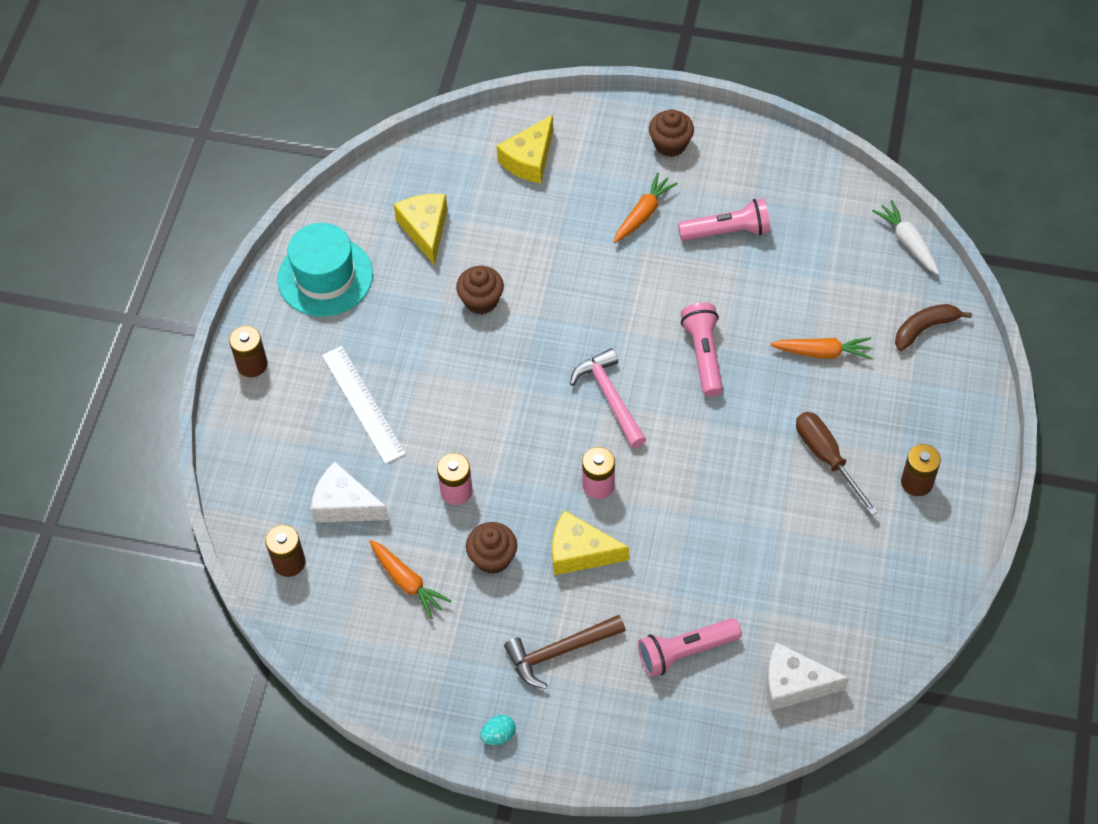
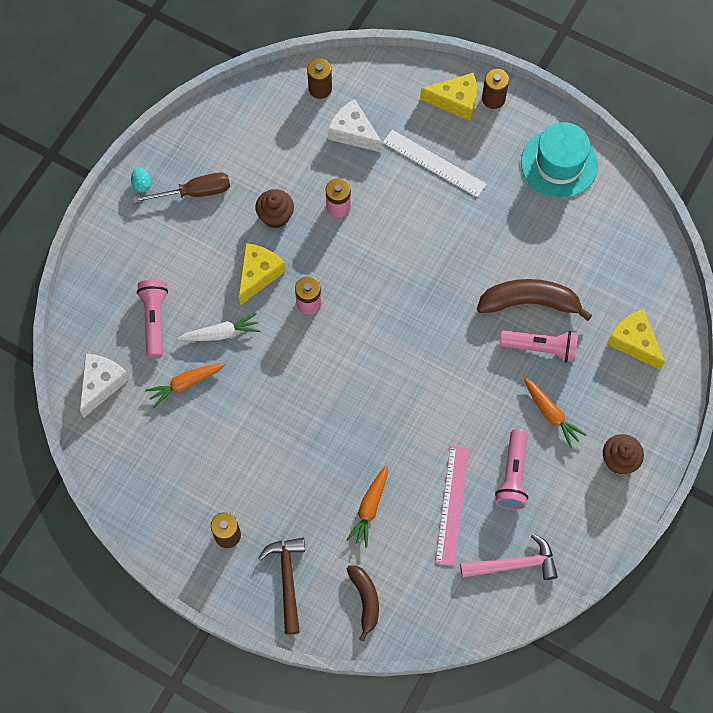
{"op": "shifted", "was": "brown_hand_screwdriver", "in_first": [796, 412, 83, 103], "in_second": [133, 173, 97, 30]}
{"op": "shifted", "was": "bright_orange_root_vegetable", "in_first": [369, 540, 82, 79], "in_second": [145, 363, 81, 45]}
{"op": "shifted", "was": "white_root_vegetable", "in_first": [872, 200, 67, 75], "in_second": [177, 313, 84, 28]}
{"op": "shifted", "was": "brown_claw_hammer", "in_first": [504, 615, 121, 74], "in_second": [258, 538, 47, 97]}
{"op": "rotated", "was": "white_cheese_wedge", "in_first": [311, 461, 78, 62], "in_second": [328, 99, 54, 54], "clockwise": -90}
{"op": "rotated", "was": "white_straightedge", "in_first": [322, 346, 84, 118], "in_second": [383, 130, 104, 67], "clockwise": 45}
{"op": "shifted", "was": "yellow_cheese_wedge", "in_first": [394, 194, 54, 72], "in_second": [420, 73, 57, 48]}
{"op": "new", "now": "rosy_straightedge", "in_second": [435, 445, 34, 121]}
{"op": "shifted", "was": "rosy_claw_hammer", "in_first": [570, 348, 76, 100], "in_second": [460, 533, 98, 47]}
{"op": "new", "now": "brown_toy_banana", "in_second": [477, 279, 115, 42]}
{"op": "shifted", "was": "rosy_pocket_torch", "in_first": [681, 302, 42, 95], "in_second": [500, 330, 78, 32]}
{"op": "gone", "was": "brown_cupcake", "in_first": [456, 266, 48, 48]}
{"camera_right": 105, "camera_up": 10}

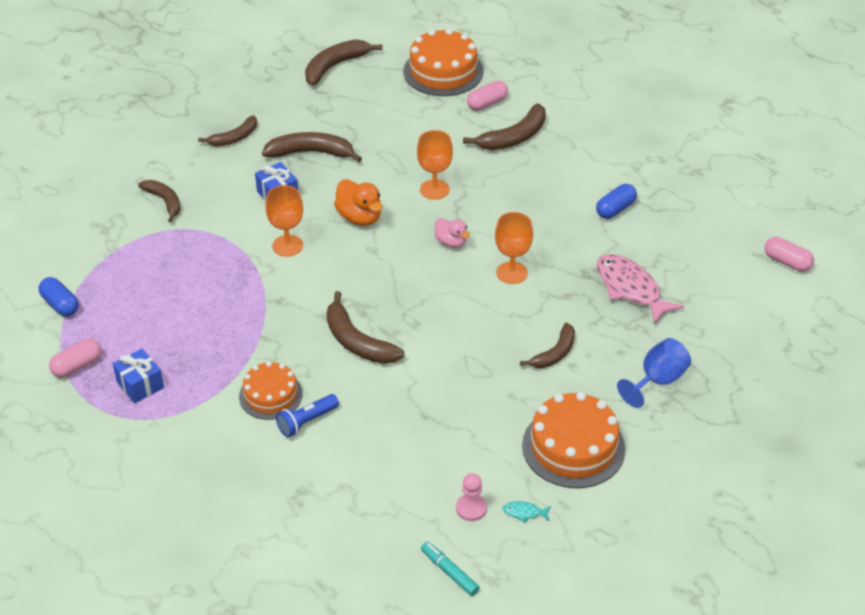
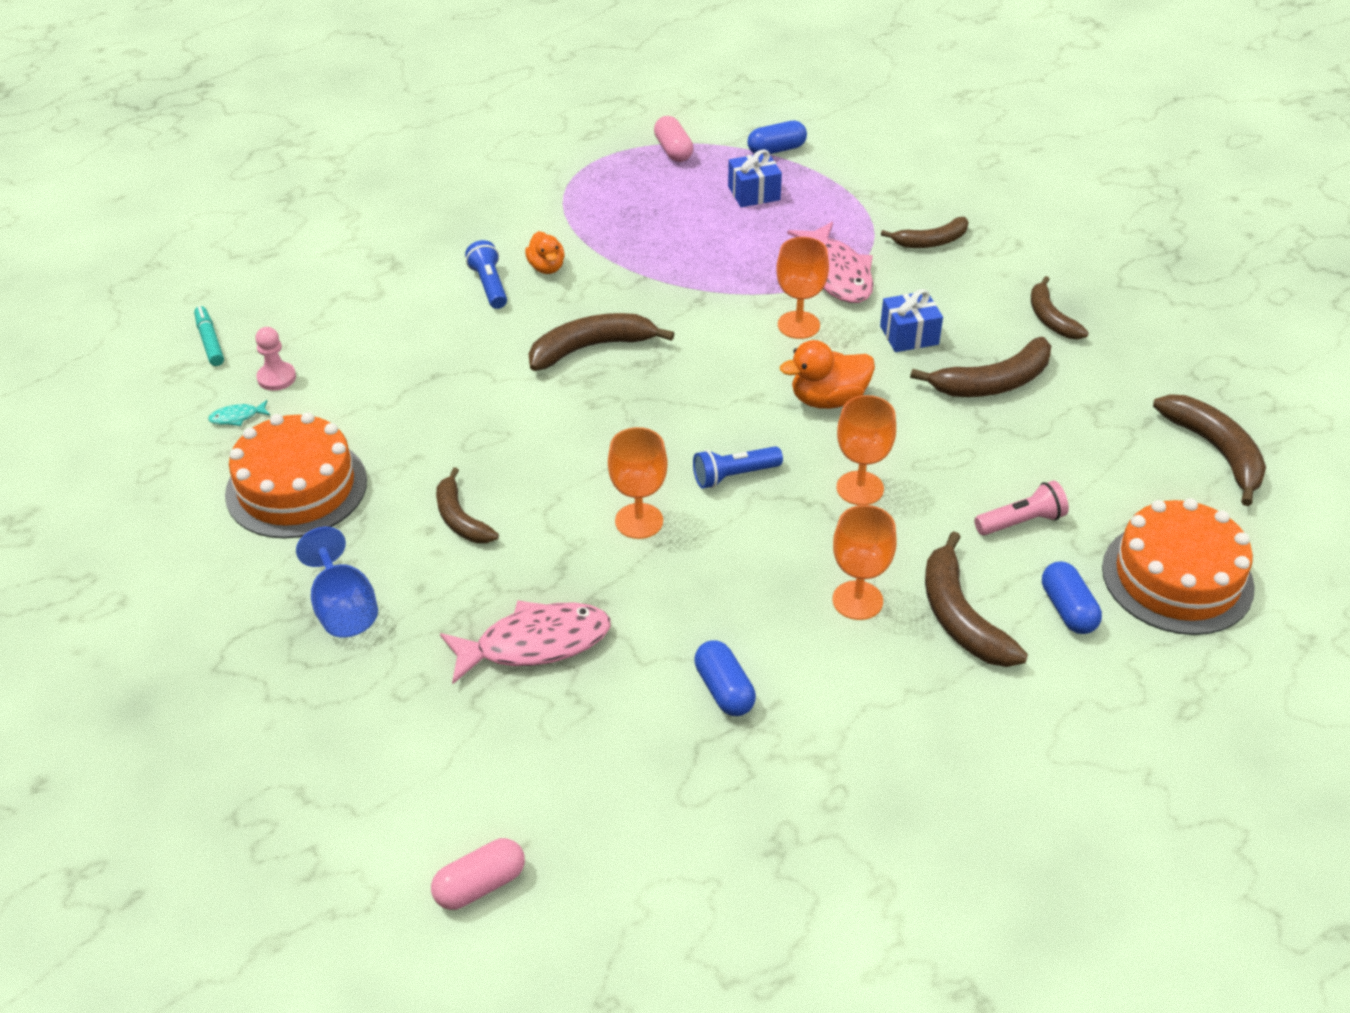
{"op": "rotated", "was": "aqua_marker", "in_first": [421, 542, 59, 54], "in_second": [194, 306, 30, 60], "clockwise": -90}
{"op": "rotated", "was": "aqua_toy_fish", "in_first": [503, 501, 48, 22], "in_second": [208, 400, 62, 26], "clockwise": -135}
{"op": "swapped", "was": "bright_orange_gateau", "now": "bright_orange_rubber_duck", "in_first": [239, 361, 64, 59], "in_second": [525, 231, 40, 43]}
{"op": "swapped", "was": "rosy_rubber_duck", "now": "royal_blue_pocket_torch", "in_first": [435, 218, 35, 30], "in_second": [693, 446, 90, 43]}
{"op": "shifted", "was": "royal_blue_wrapped_gift", "in_first": [113, 349, 51, 54], "in_second": [728, 149, 54, 58]}
{"op": "new", "now": "rosy_toy_fish", "in_second": [787, 222, 86, 81]}
{"op": "new", "now": "bright_orange_goblet", "in_second": [833, 505, 64, 115]}
{"op": "rotated", "was": "brown_toy_banana", "in_first": [262, 132, 100, 30], "in_second": [910, 337, 141, 60], "clockwise": 45}
{"op": "new", "now": "rosy_pocket_torch", "in_second": [974, 481, 95, 55]}
{"op": "repainted", "was": "rosy_pill_shape", "now": "royal_blue_pill_shape", "in_first": [467, 81, 41, 30], "in_second": [1042, 562, 60, 72]}
{"camera_right": 110, "camera_up": 0}

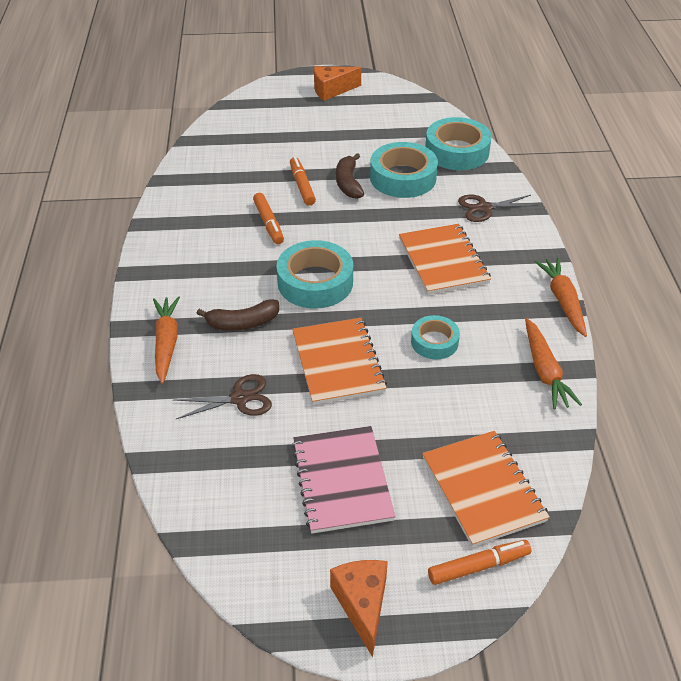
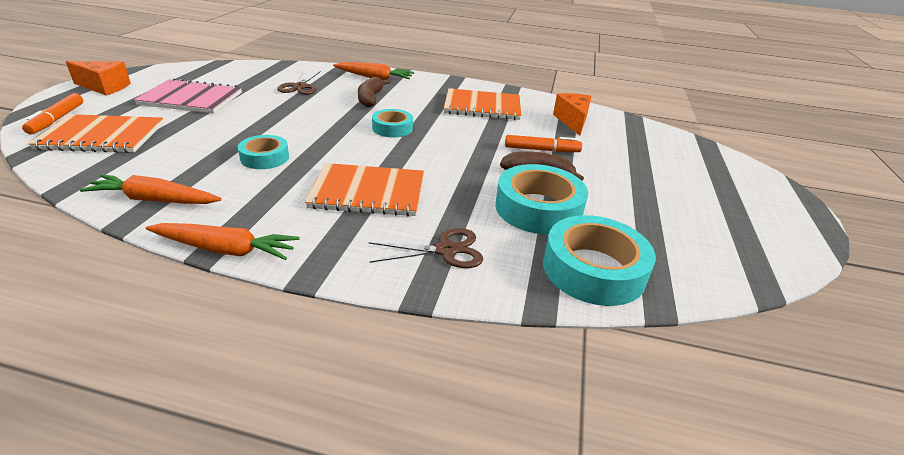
{"op": "rotated", "was": "brown_shears", "in_first": [458, 195, 80, 27], "in_second": [369, 228, 115, 40], "clockwise": 75}
{"op": "scaled", "was": "aqua_tape", "in_first": [276, 240, 77, 69], "in_second": [372, 109, 41, 28], "ratio": 0.59}
{"op": "shifted", "was": "bright_orange_notepad", "in_first": [292, 318, 95, 87], "in_second": [444, 88, 77, 32]}
{"op": "shifted", "was": "bright_orange_cheese_wedge", "in_first": [314, 66, 47, 35], "in_second": [553, 93, 38, 43]}
{"op": "gone", "was": "bright_orange_marker", "in_first": [253, 193, 31, 51]}
{"camera_right": 105, "camera_up": -10}

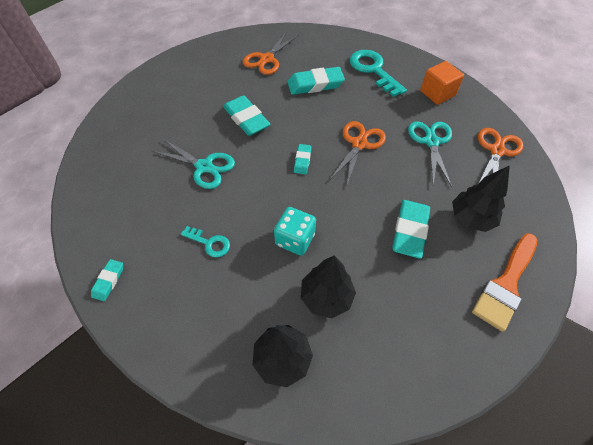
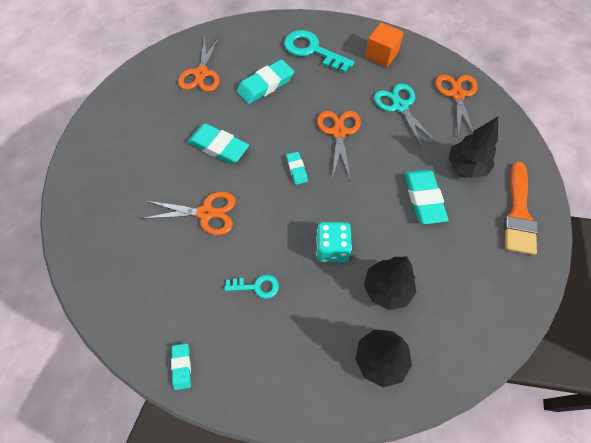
{"op": "repainted", "was": "aqua_shears", "now": "bright_orange_shears", "in_first": [152, 138, 83, 51], "in_second": [142, 192, 94, 43]}
{"camera_right": -25, "camera_up": 5}

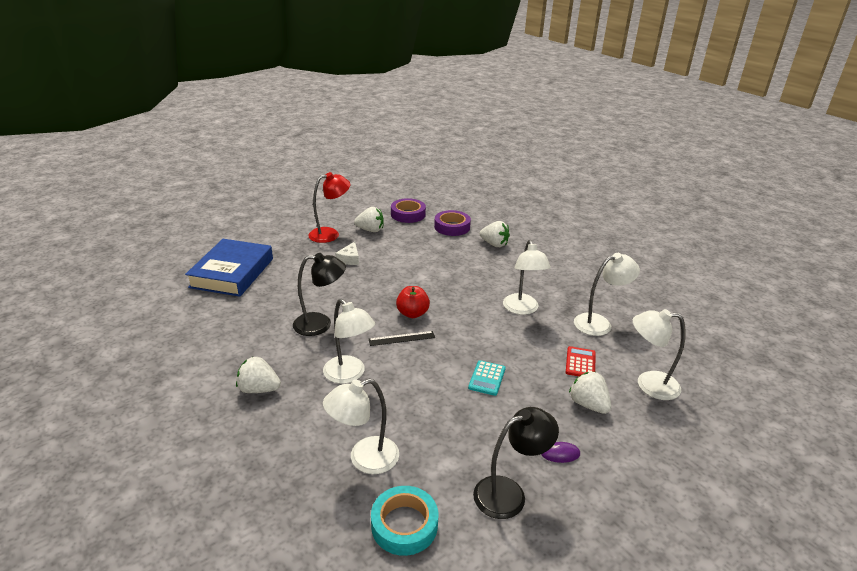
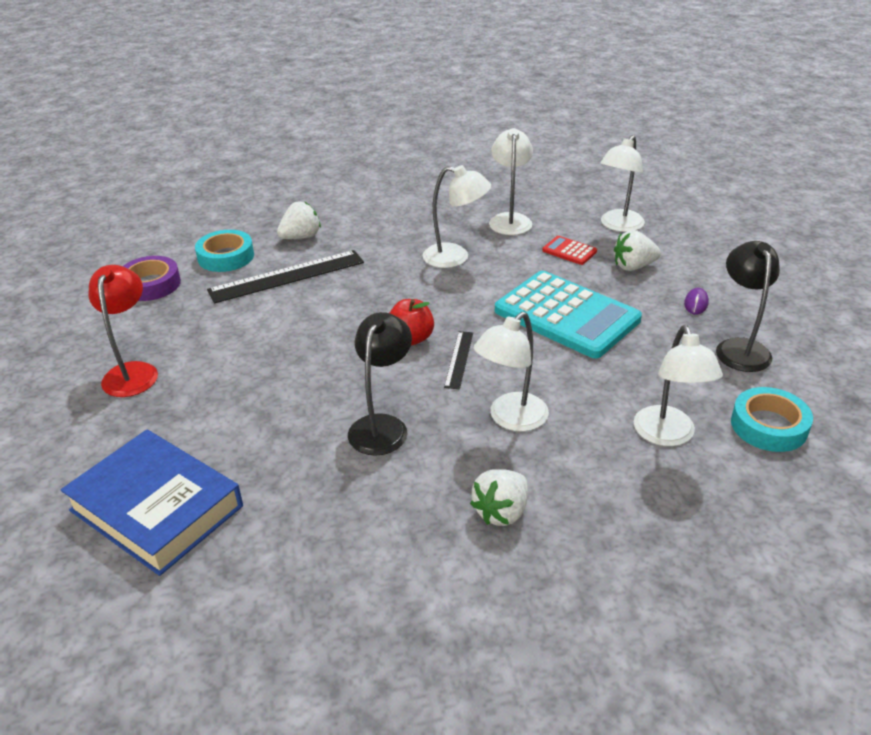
{"op": "repainted", "was": "royal_purple_tape", "now": "aqua_tape", "in_first": [434, 210, 37, 26], "in_second": [195, 230, 59, 42]}
{"op": "new", "now": "ebony_straightedge", "in_second": [207, 250, 157, 54]}
{"op": "rotated", "was": "white_reading_lamp", "in_first": [323, 299, 52, 85], "in_second": [474, 312, 75, 120], "clockwise": 150}
{"op": "scaled", "was": "aqua_calculator", "in_first": [468, 360, 38, 36], "in_second": [495, 271, 147, 87], "ratio": 2.41}
{"op": "gone", "was": "white_cheese_wedge", "in_first": [335, 241, 24, 24]}
{"op": "gone", "was": "white_berry", "in_first": [354, 207, 30, 25]}
{"camera_right": -65, "camera_up": 5}

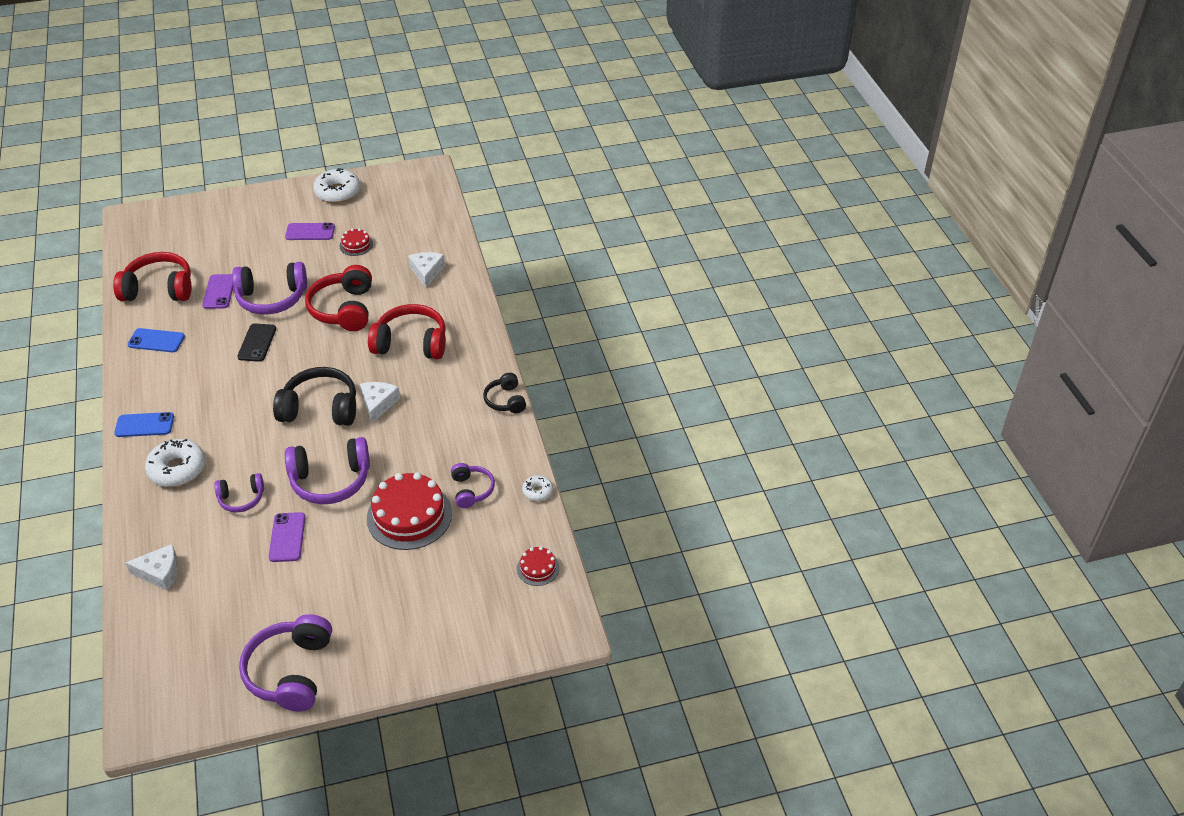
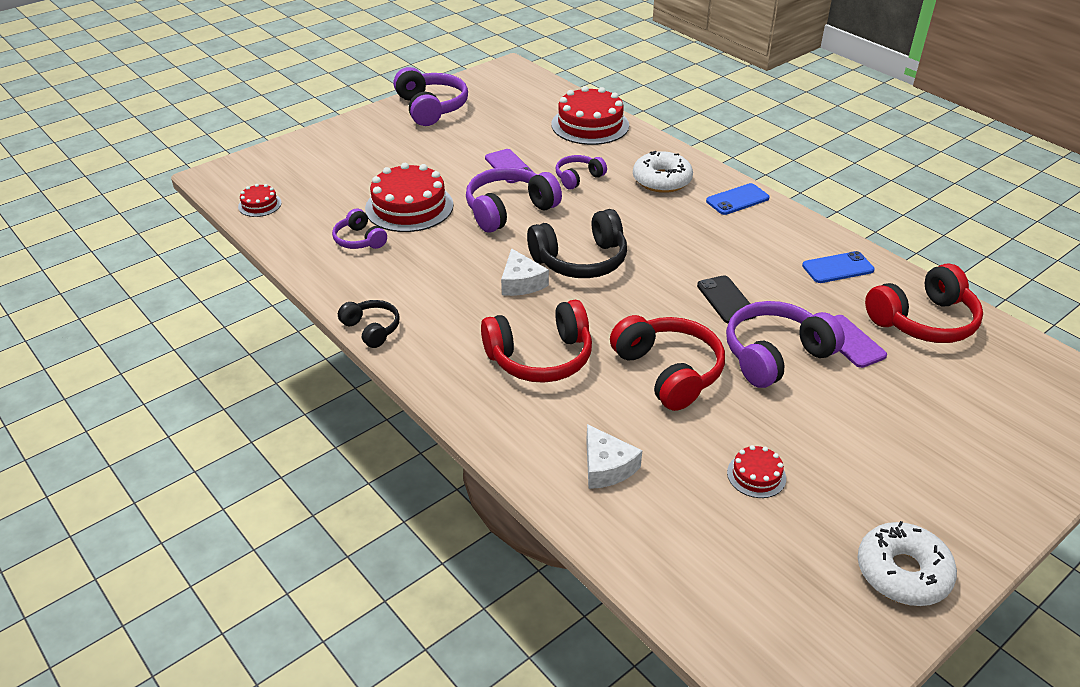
{"op": "swapped", "was": "white_cheese_wedge", "now": "crimson_gateau", "in_first": [125, 544, 53, 47], "in_second": [552, 86, 77, 59]}
{"op": "gone", "was": "royal_purple_phone", "in_first": [285, 223, 50, 17]}
{"op": "gone", "was": "white_donut", "in_first": [522, 475, 31, 26]}
{"camera_right": 155, "camera_up": -5}

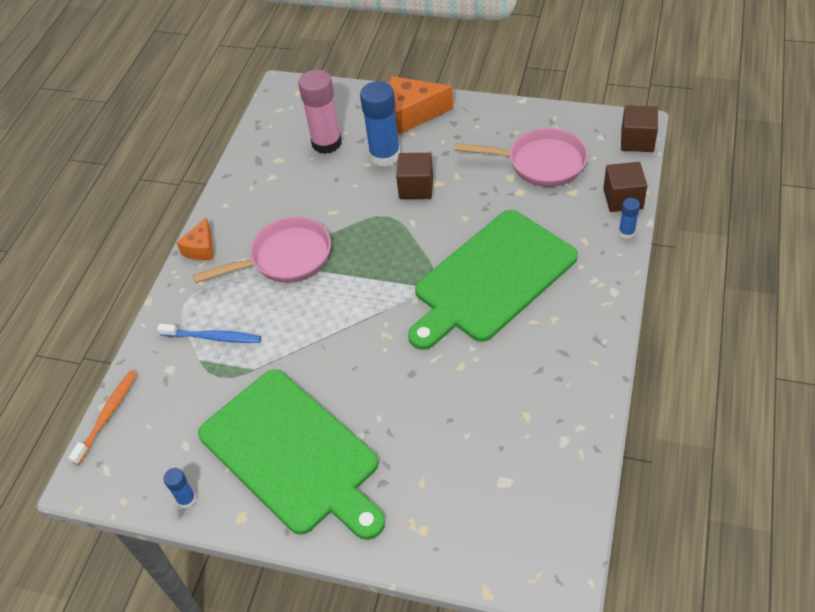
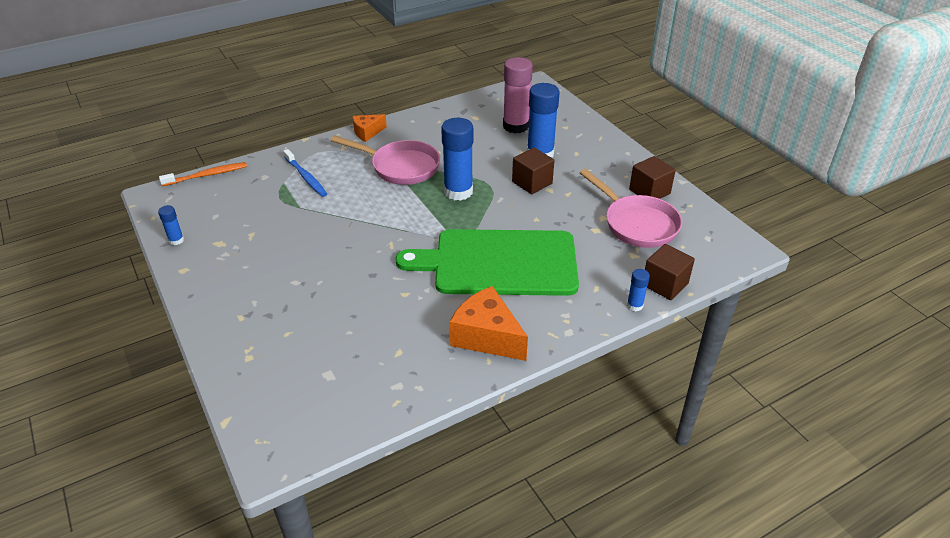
{"op": "new", "now": "royal_blue_stick_of_glue", "in_second": [441, 118, 32, 83]}
{"op": "shifted", "was": "bright_orange_cheese_wedge", "in_first": [389, 76, 64, 58], "in_second": [449, 286, 79, 75]}
{"op": "shifted", "was": "brown_solid_cube", "in_first": [621, 105, 37, 47], "in_second": [629, 156, 47, 43]}
{"op": "gone", "was": "emerald_cutting_board", "in_first": [198, 370, 187, 170]}
{"camera_right": 40, "camera_up": -10}

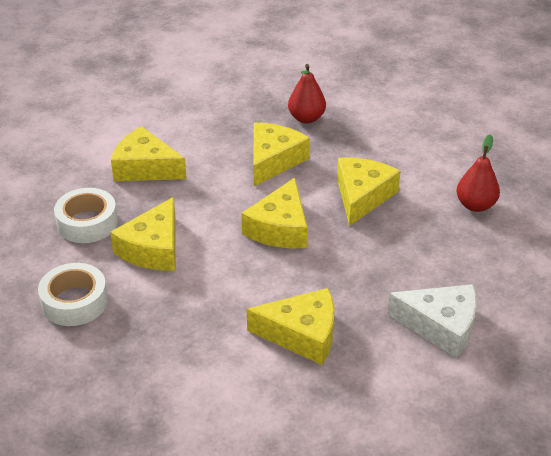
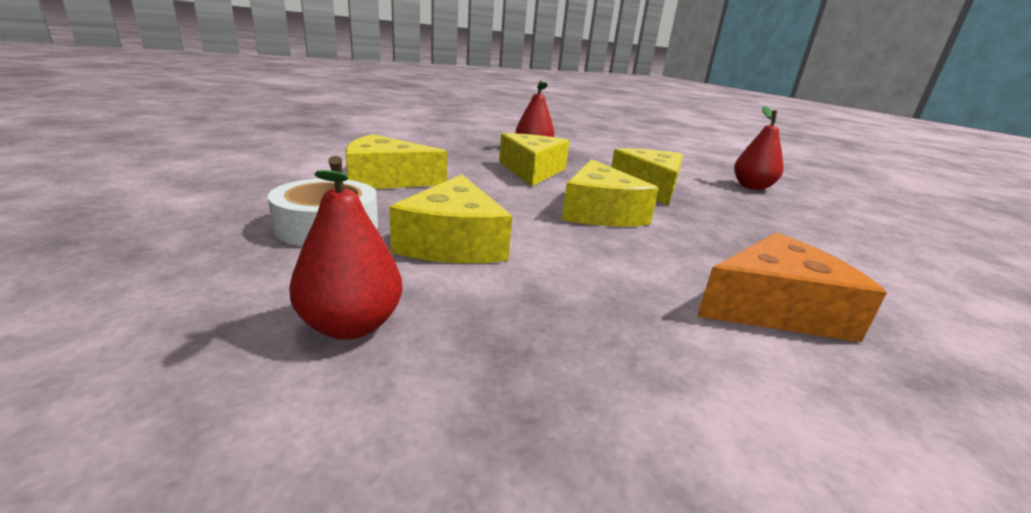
{"op": "swapped", "was": "white_tape", "now": "crimson_pear_fruit", "in_first": [38, 263, 70, 63], "in_second": [290, 156, 112, 184]}
{"op": "repainted", "was": "yellow_cheese_wedge", "now": "bright_orange_cheese_wedge", "in_first": [247, 288, 88, 77], "in_second": [697, 232, 190, 110]}
{"op": "gone", "was": "white_cheese_wedge", "in_first": [387, 284, 90, 74]}
{"camera_right": -25, "camera_up": -15}

